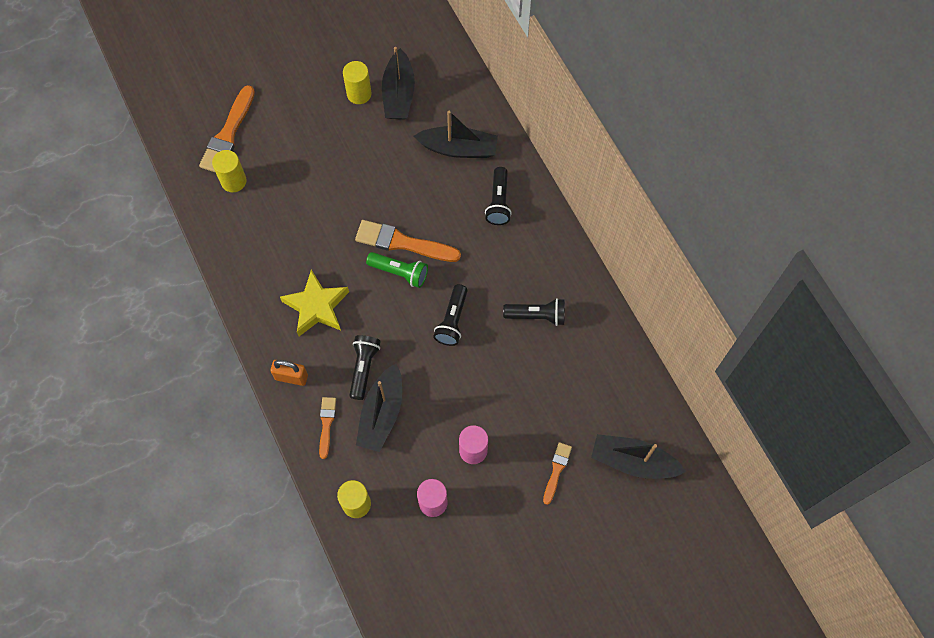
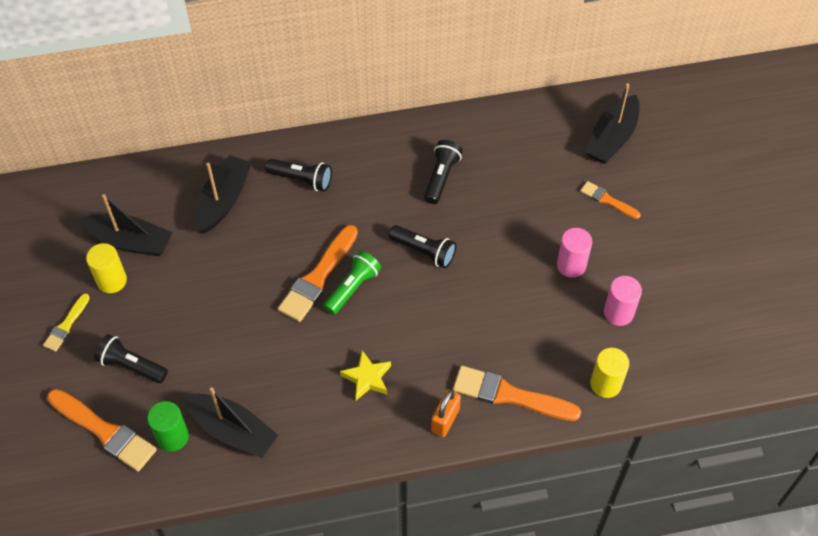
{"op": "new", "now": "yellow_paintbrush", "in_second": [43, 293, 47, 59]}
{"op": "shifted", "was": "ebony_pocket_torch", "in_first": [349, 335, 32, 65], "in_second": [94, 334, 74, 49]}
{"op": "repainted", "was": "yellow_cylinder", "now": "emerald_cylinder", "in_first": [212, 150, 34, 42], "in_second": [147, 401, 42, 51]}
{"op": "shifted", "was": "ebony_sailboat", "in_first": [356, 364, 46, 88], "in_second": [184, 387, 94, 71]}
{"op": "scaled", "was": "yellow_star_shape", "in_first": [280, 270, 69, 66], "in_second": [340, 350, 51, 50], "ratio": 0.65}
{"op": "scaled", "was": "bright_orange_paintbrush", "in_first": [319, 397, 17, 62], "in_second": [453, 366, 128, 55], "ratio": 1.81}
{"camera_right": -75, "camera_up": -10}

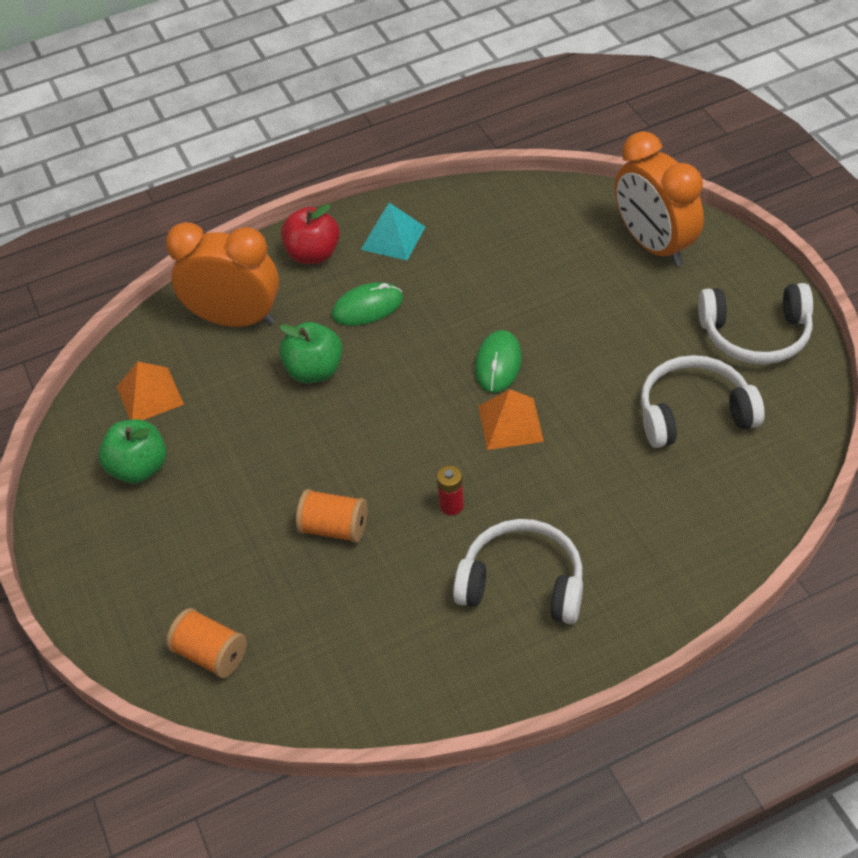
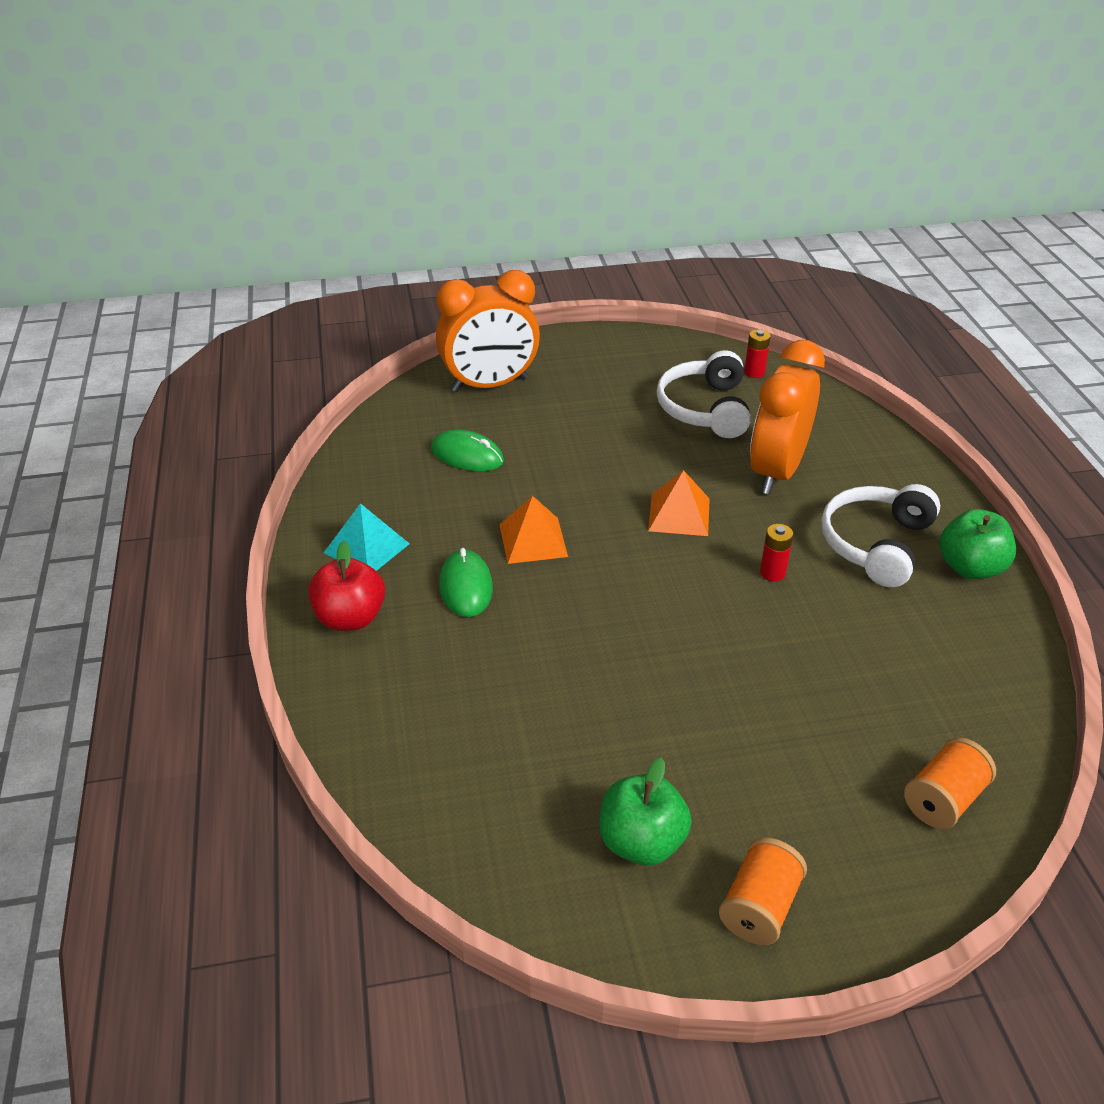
{"op": "shifted", "was": "emerald_PC_mouse", "in_first": [475, 330, 47, 63], "in_second": [431, 430, 73, 41]}
{"op": "shifted", "was": "bright_orange_pyramid", "in_first": [117, 362, 67, 58], "in_second": [499, 496, 69, 68]}
{"op": "shifted", "was": "bright_orange_spool", "in_first": [296, 489, 71, 54], "in_second": [719, 837, 88, 108]}
{"op": "new", "now": "crimson_AA_battery", "in_second": [744, 329, 27, 49]}
{"op": "shifted", "was": "bright_orange_alarm_clock", "in_first": [165, 222, 114, 105], "in_second": [750, 340, 75, 154]}
{"op": "shifted", "was": "emerald_apple_fruit", "in_first": [279, 322, 64, 61], "in_second": [939, 509, 77, 70]}
{"op": "gone", "was": "white_over-ear_headphones", "in_first": [698, 283, 115, 81]}
{"camera_right": -80, "camera_up": -10}

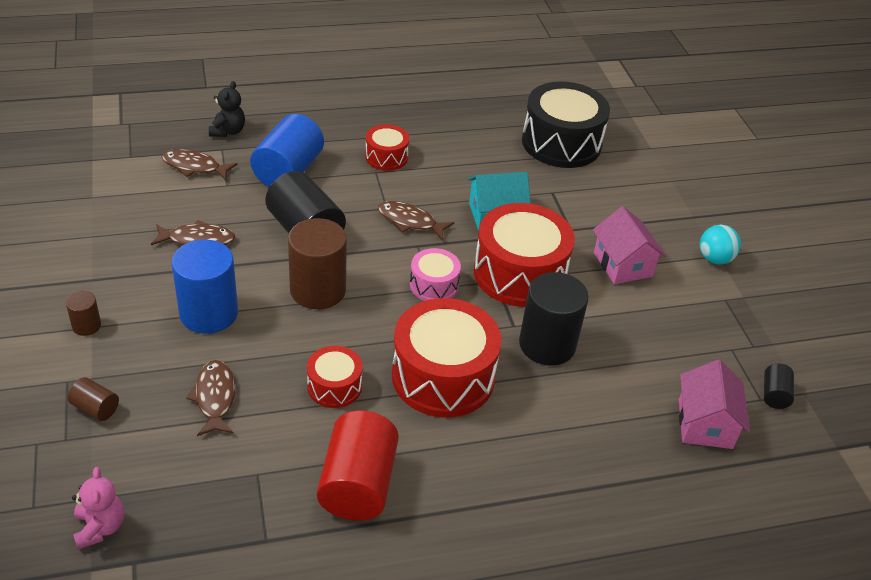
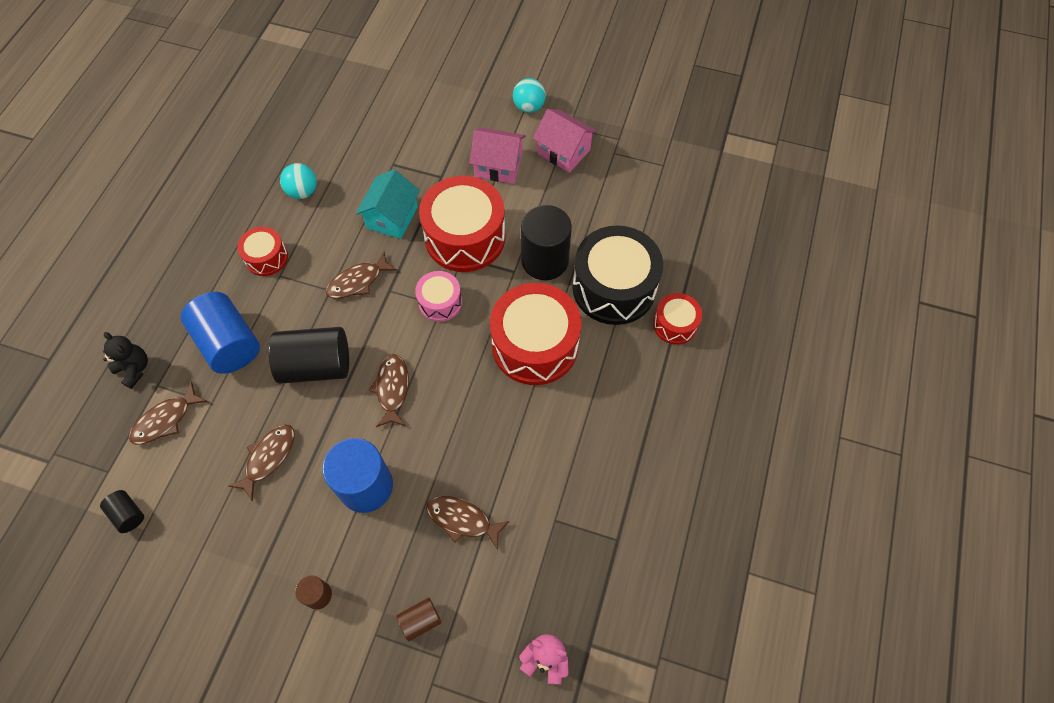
{"op": "shifted", "was": "ebony_cylinder", "in_first": [764, 364, 30, 45], "in_second": [100, 490, 44, 43]}
{"op": "new", "now": "aqua_sphere", "in_second": [280, 163, 37, 36]}
{"op": "swapped", "was": "brown_cylinder", "now": "brown_toy_fish", "in_first": [288, 218, 59, 91], "in_second": [369, 354, 40, 73]}
{"op": "shifted", "was": "rosy_toy_house", "in_first": [679, 360, 71, 89], "in_second": [533, 109, 64, 64]}
{"op": "shifted", "was": "ebony_drum", "in_first": [522, 81, 88, 87], "in_second": [572, 226, 91, 99]}
{"op": "shifted", "was": "crimson_drum", "in_first": [307, 346, 55, 62], "in_second": [653, 293, 49, 52]}
{"op": "gone", "was": "crimson_cylinder", "in_first": [317, 410, 82, 111]}
{"camera_right": -55, "camera_up": 20}

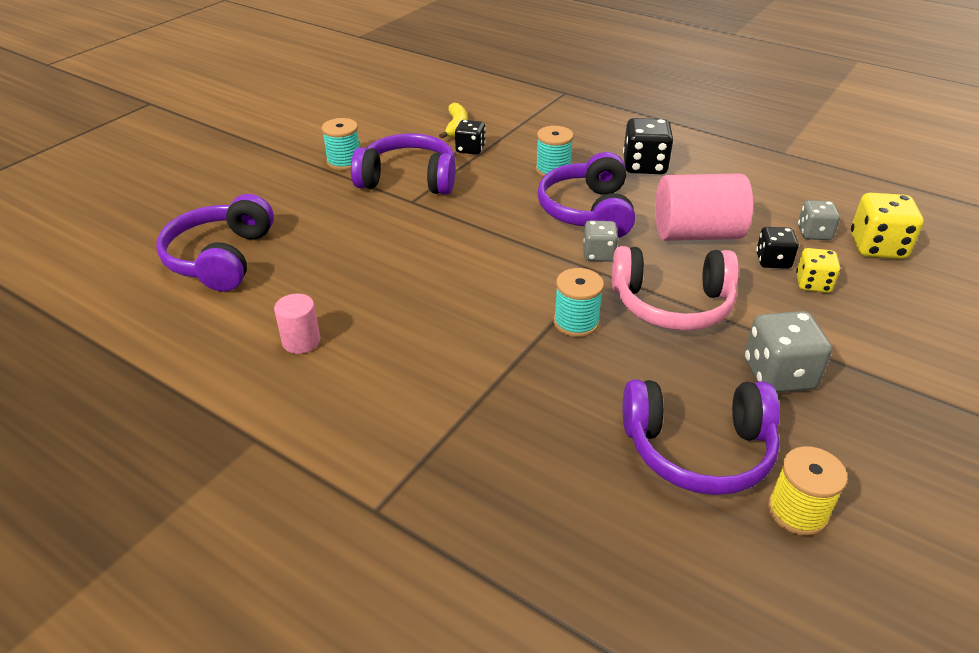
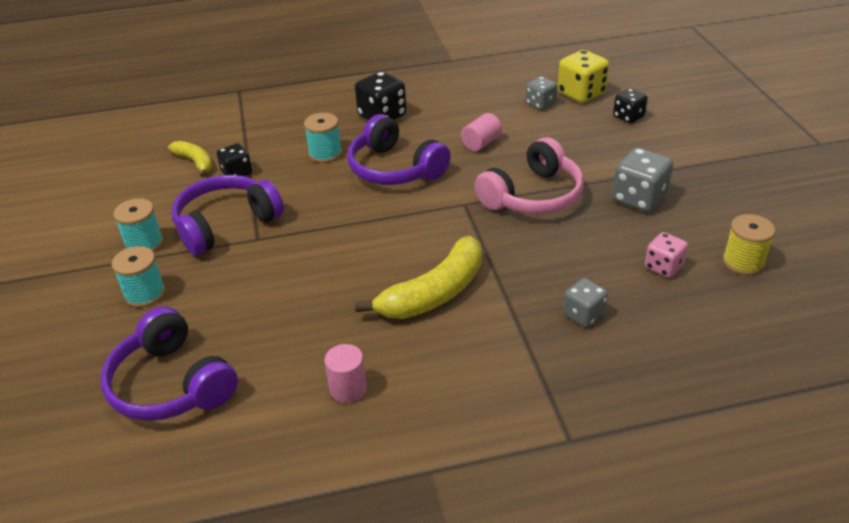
{"op": "shifted", "was": "aqua_spool", "in_first": [554, 268, 50, 69], "in_second": [112, 246, 53, 62]}
{"op": "new", "now": "yellow_toy_banana", "in_second": [355, 236, 127, 83]}
{"op": "scaled", "was": "rosy_cylinder", "in_first": [655, 173, 98, 68], "in_second": [461, 113, 41, 38], "ratio": 0.51}
{"op": "shifted", "was": "grey_game_die", "in_first": [583, 220, 35, 42], "in_second": [563, 278, 45, 49]}
{"op": "shifted", "was": "ebony_game_die", "in_first": [756, 227, 43, 42], "in_second": [613, 88, 35, 35]}
{"op": "swapped", "was": "royal_purple_over-ear_headphones", "now": "rosy_game_die", "in_first": [623, 380, 157, 115], "in_second": [645, 232, 43, 46]}
{"op": "gone", "was": "yellow_game_die", "in_first": [796, 248, 44, 45]}
{"camera_right": -45, "camera_up": 0}

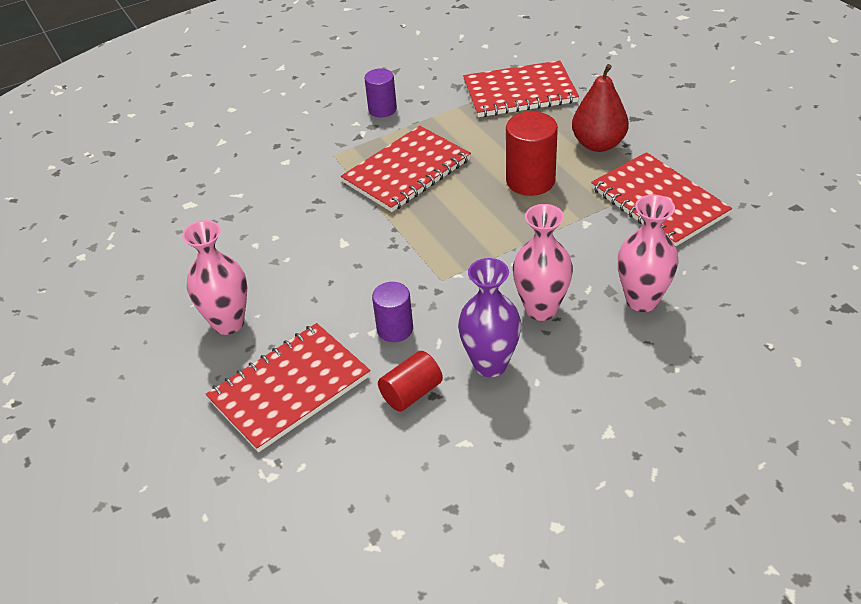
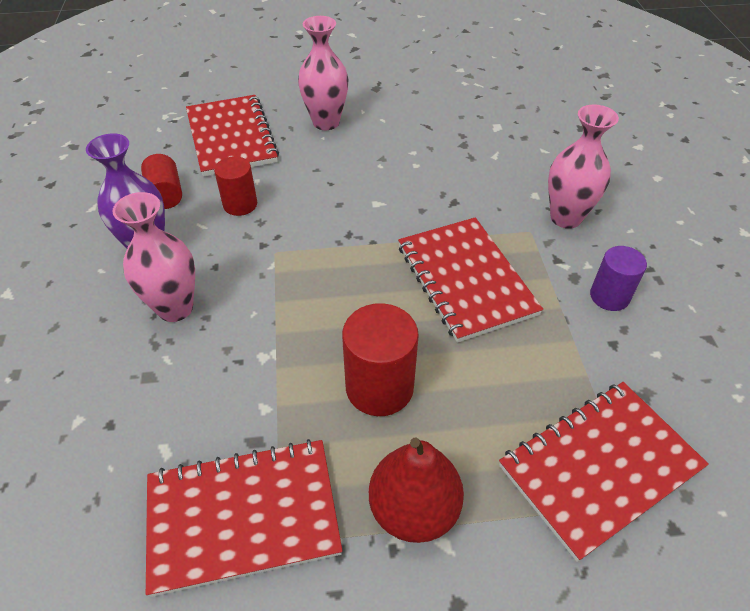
{"op": "repainted", "was": "royal_purple_cylinder", "now": "crimson_cylinder", "in_first": [372, 282, 41, 60], "in_second": [214, 157, 43, 59]}
{"op": "rotated", "was": "crimson_notepad", "in_first": [463, 60, 116, 57], "in_second": [499, 382, 210, 180], "clockwise": 45}
{"op": "shifted", "was": "rosy_flower_vase", "in_first": [618, 194, 61, 118], "in_second": [548, 104, 71, 125]}
{"camera_right": 110, "camera_up": 5}

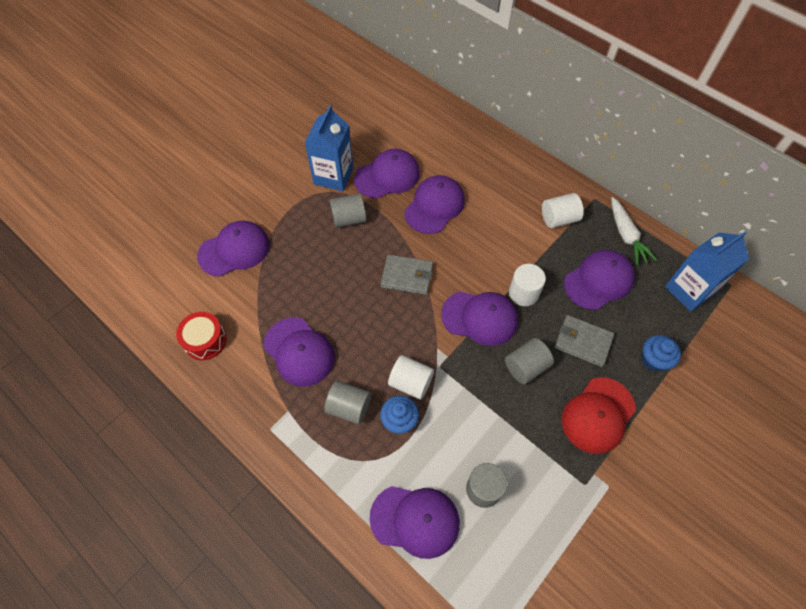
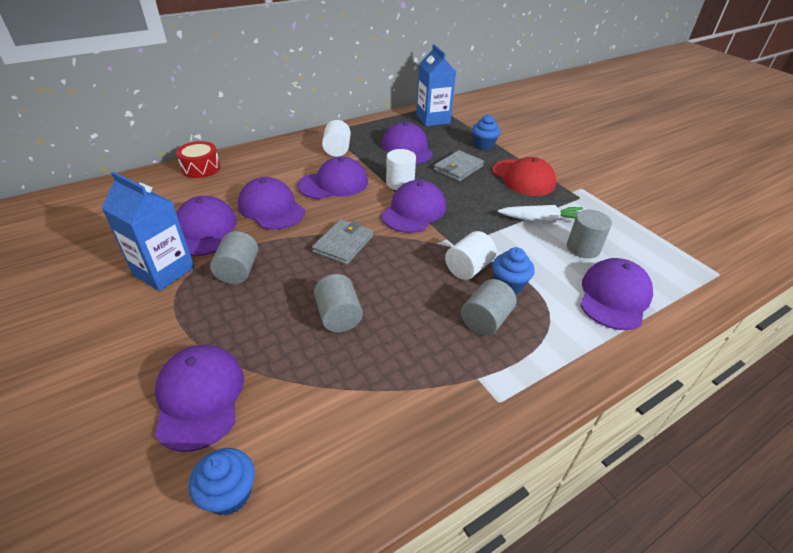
{"op": "shifted", "was": "crimson_drum", "in_first": [176, 312, 51, 48], "in_second": [176, 141, 44, 37]}
{"op": "new", "now": "royal_blue_cupcake", "in_second": [189, 448, 66, 68]}
{"op": "shifted", "was": "royal_purple_peaked_cap", "in_first": [264, 317, 71, 70], "in_second": [297, 156, 71, 43]}
{"op": "shifted", "was": "grey_cylinder", "in_first": [505, 338, 49, 46], "in_second": [314, 274, 49, 58]}
{"op": "shifted", "was": "white_root_vegetable", "in_first": [611, 197, 46, 69], "in_second": [498, 205, 85, 18]}
{"camera_right": -75, "camera_up": -20}

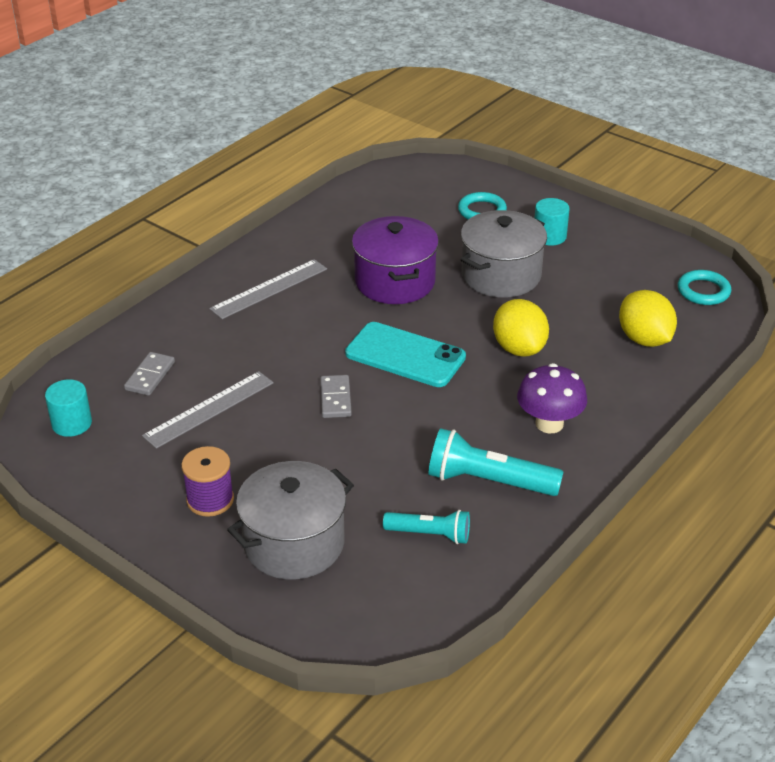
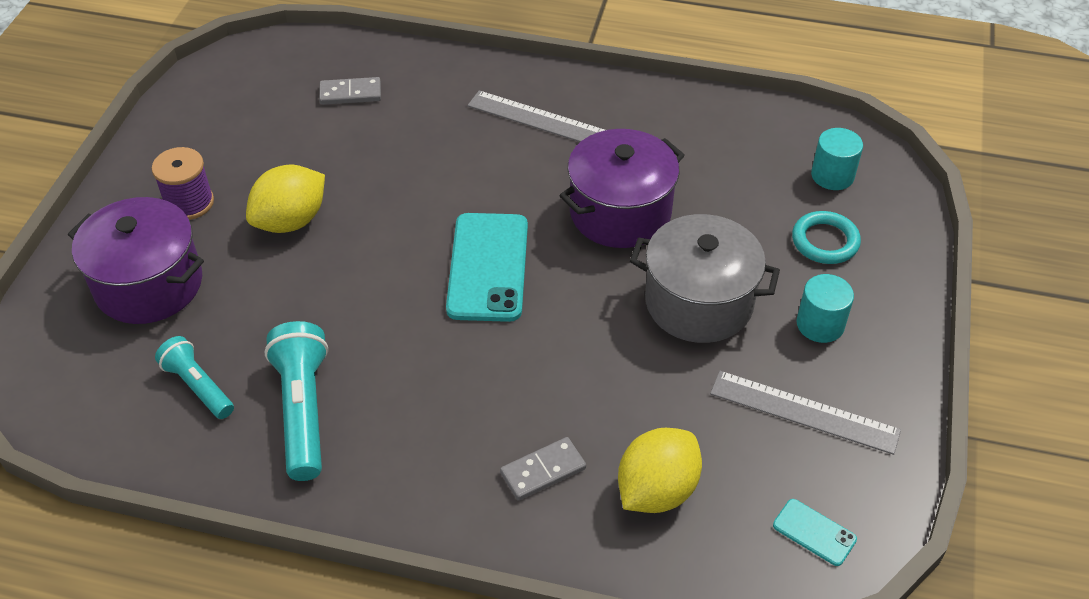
{"op": "repainted", "was": "grey_pot", "now": "royal_purple_pot", "in_first": [227, 461, 127, 118], "in_second": [68, 197, 136, 127]}
{"op": "rotated", "was": "aqua_pocket_torch", "in_first": [383, 510, 87, 34], "in_second": [155, 336, 79, 83], "clockwise": 150}
{"op": "shifted", "was": "yellow_toy_lemon", "in_first": [493, 299, 56, 58], "in_second": [246, 165, 79, 68]}
{"op": "shifted", "was": "grey_domino_tile", "in_first": [320, 375, 32, 43], "in_second": [500, 437, 86, 64]}
{"op": "shifted", "was": "grey_straightedge", "in_first": [142, 371, 132, 78], "in_second": [710, 371, 191, 84]}
{"op": "swapped", "was": "aqua_hoop", "now": "aqua_phone", "in_first": [678, 270, 53, 35], "in_second": [773, 499, 84, 67]}
{"op": "shifted", "was": "aqua_cylinder", "in_first": [45, 379, 47, 58], "in_second": [811, 128, 52, 62]}
{"op": "gone", "was": "royal_purple_fungus", "in_first": [517, 363, 70, 70]}
{"camera_right": 65, "camera_up": 10}

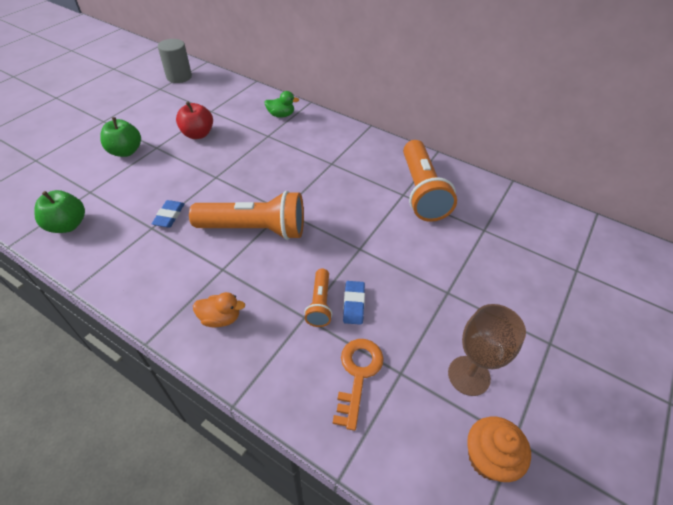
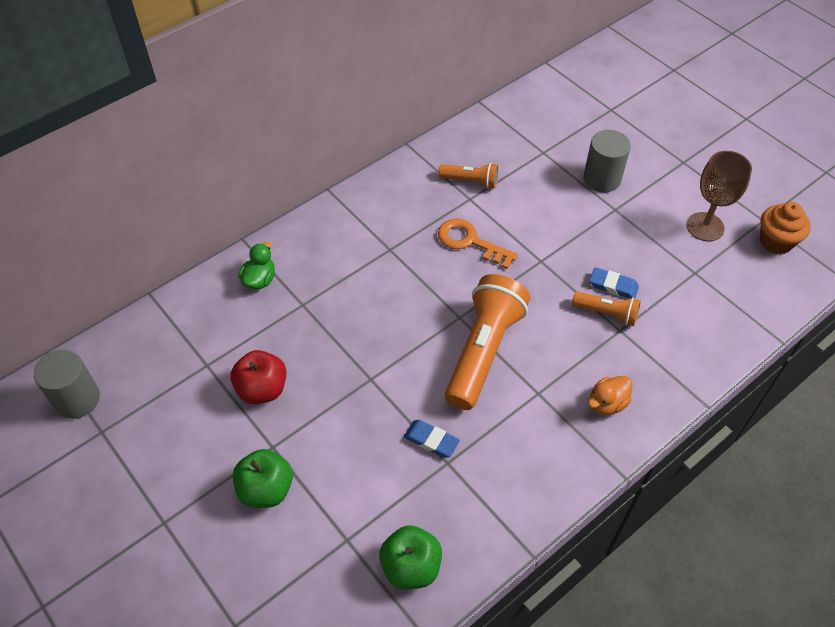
{"op": "scaled", "was": "bright_orange_pocket_torch", "in_first": [403, 140, 54, 82], "in_second": [438, 163, 60, 26], "ratio": 0.5}
{"op": "shifted", "was": "bright_orange_door_key", "in_first": [332, 339, 52, 92], "in_second": [438, 218, 80, 51]}
{"op": "new", "now": "grey_cylinder", "in_second": [583, 130, 48, 63]}
{"op": "rotated", "was": "bright_orange_rubber_duck", "in_first": [193, 292, 52, 36], "in_second": [588, 376, 44, 39], "clockwise": -150}
{"camera_right": -70, "camera_up": 5}

